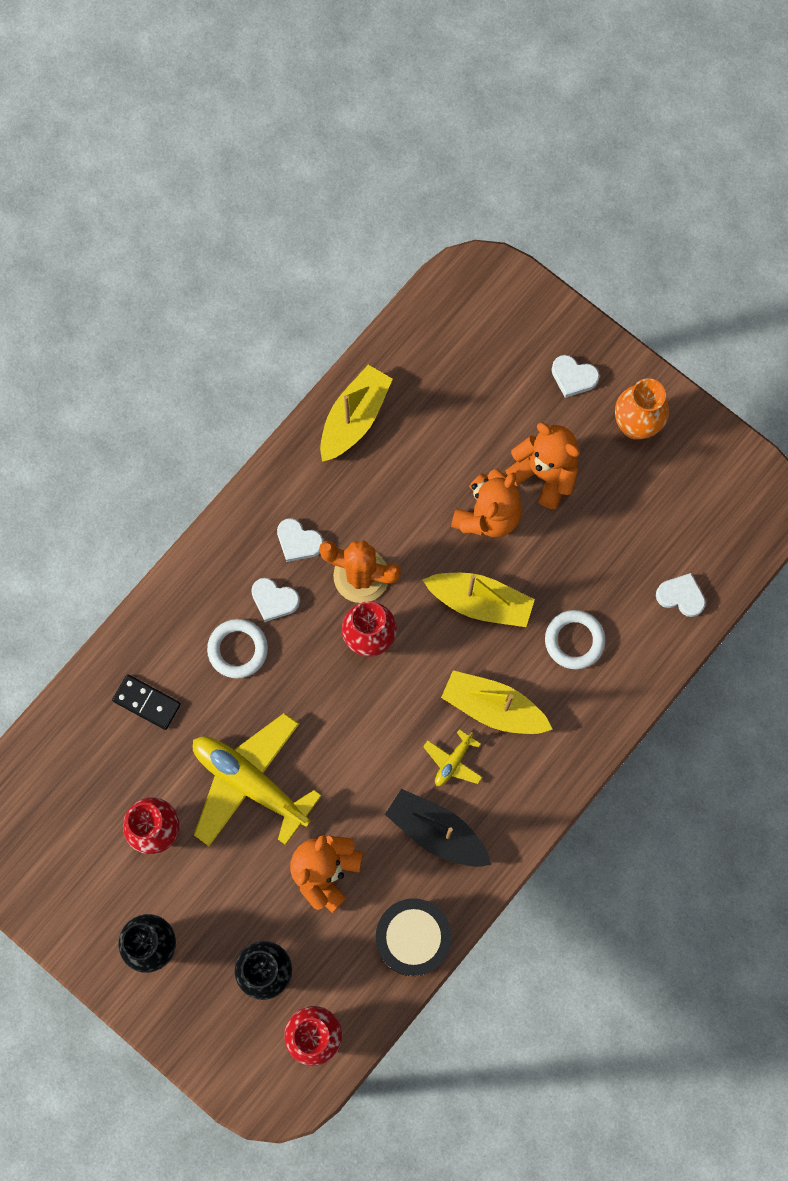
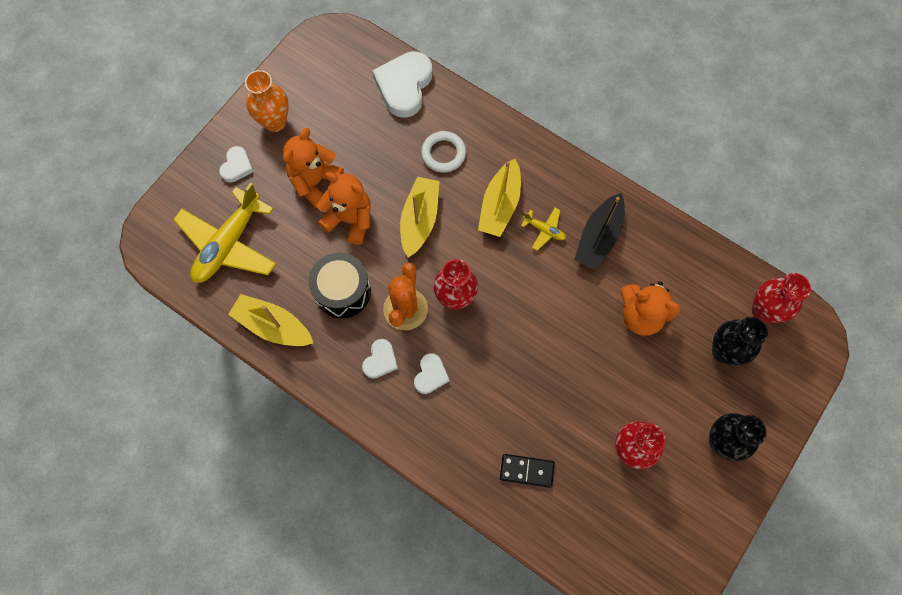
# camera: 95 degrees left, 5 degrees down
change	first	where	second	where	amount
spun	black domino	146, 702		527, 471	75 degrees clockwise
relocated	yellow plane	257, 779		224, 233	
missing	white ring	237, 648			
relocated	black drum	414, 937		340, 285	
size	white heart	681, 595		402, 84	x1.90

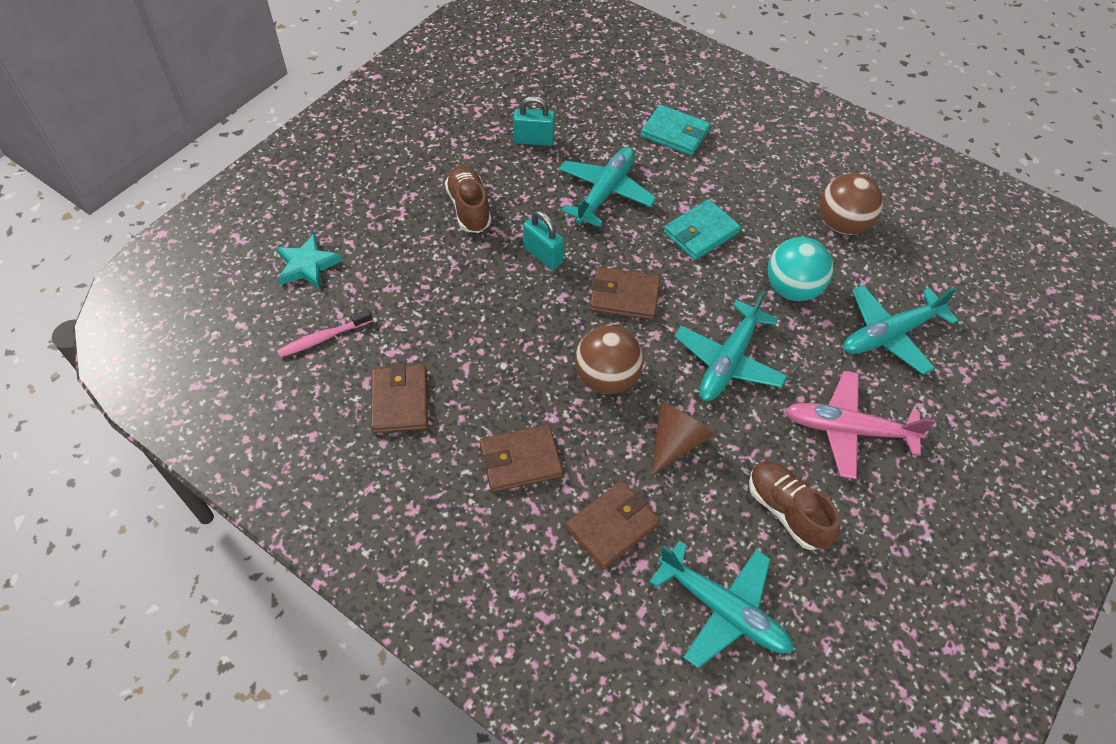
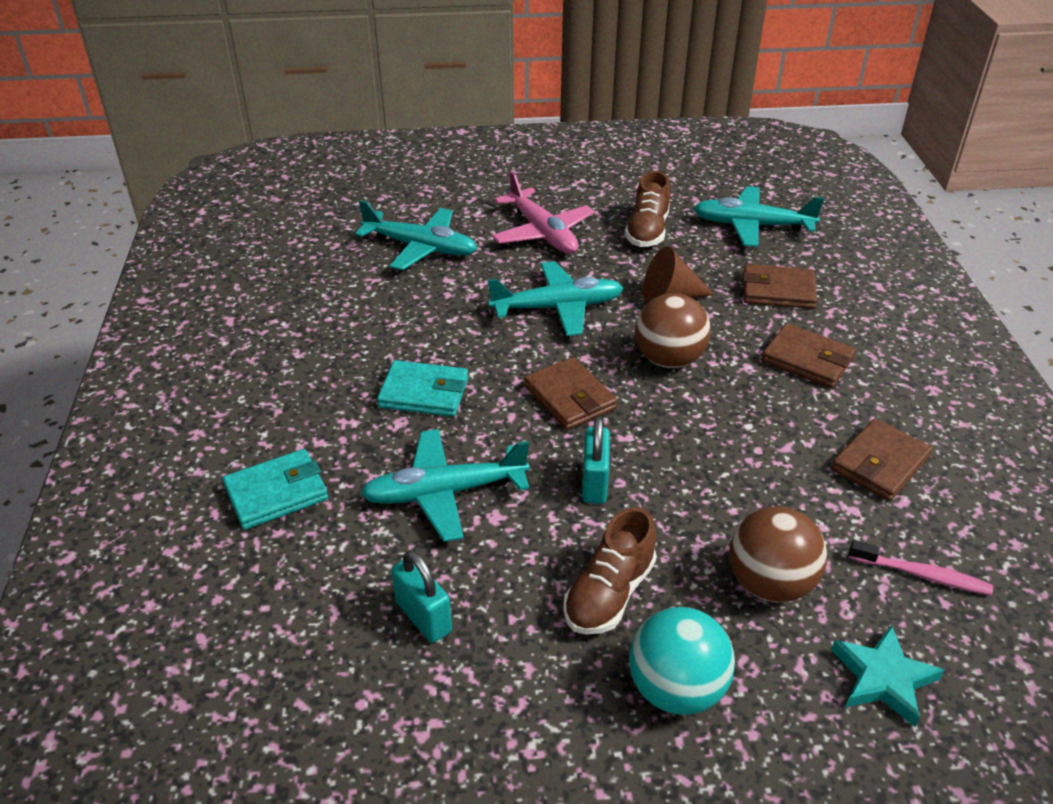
# camera: 130 degrees left, 15 degrees down
change	first	where	second	where	amount
spun	turquoise wallet	675, 130		275, 489	75 degrees clockwise
spun	turquoise plane	721, 604		758, 216	75 degrees counterclockwise
relocated	turquoise ball	800, 269		682, 661	
relocated	brown ball	851, 204		778, 554	

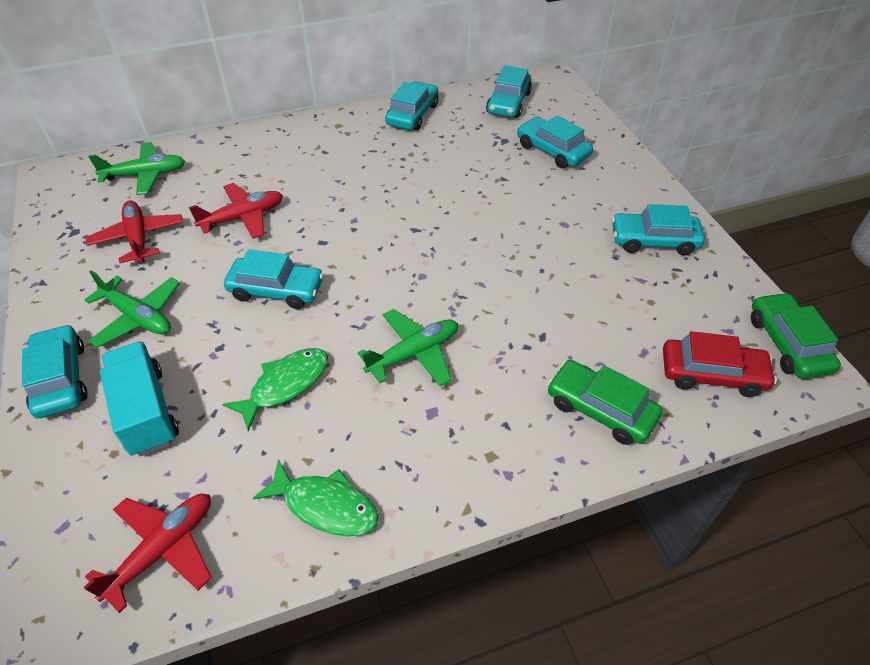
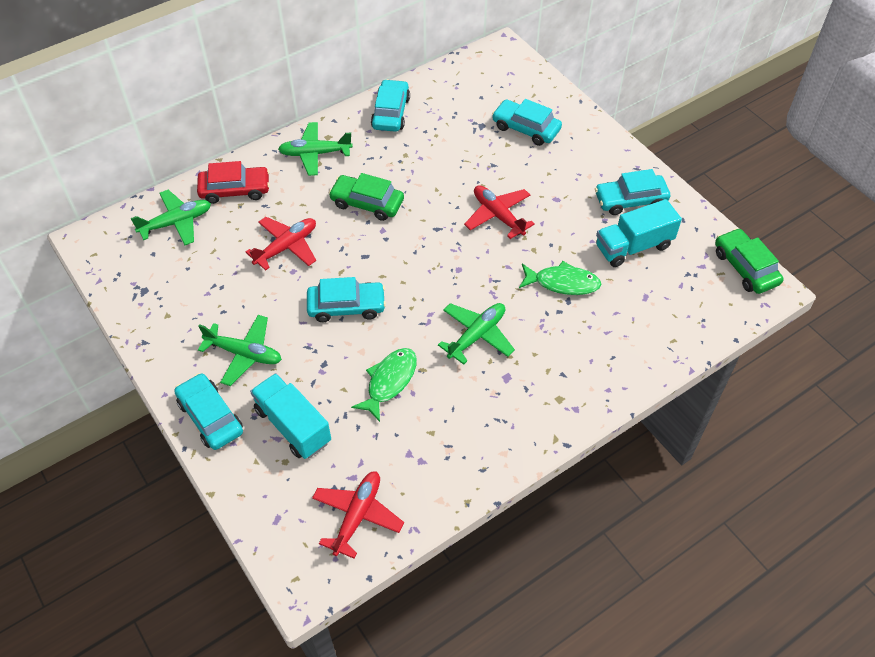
# camera: 15 degrees left, 5 degrees up
change	first	where	second	where	amount
relocated	red plane	134, 231		499, 212	
relocated	green fish	316, 497		560, 278	
missing	turquoise car	509, 91			
relocated	green car	605, 402		366, 197	
relocated	red car	720, 364		233, 182	
appeared			green plane	315, 149	
appeared			turquoise truck	639, 233	

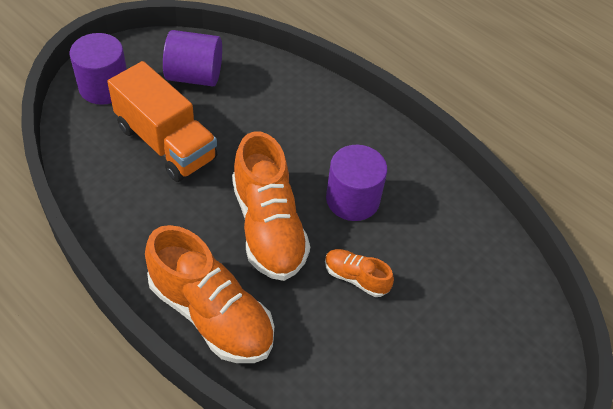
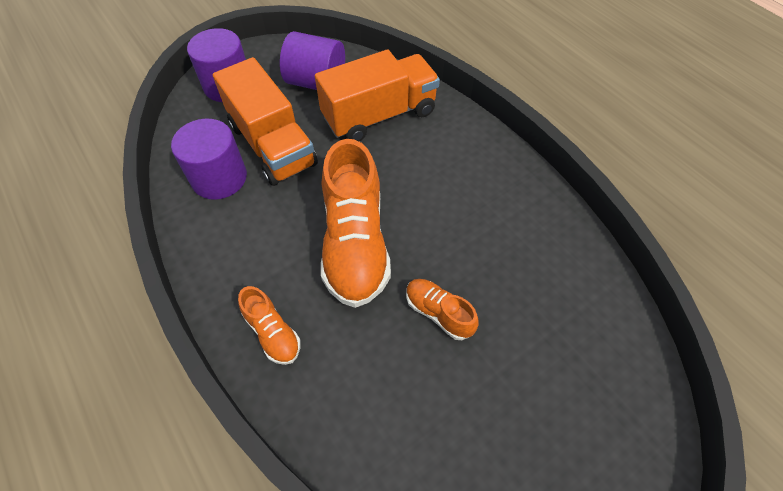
# camera: 15 degrees right, 5 degrees up
change	first	where	second	where	amount
size	orange shoe	209, 294		269, 325	x0.49
relocated	purple cylinder	356, 183		209, 159	
appeared			orange truck	377, 95	

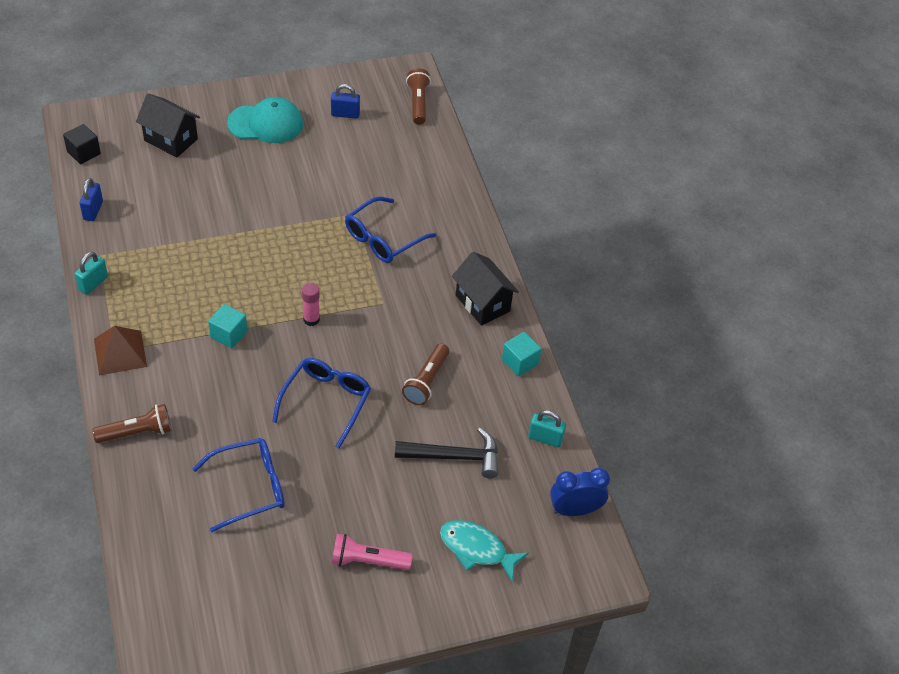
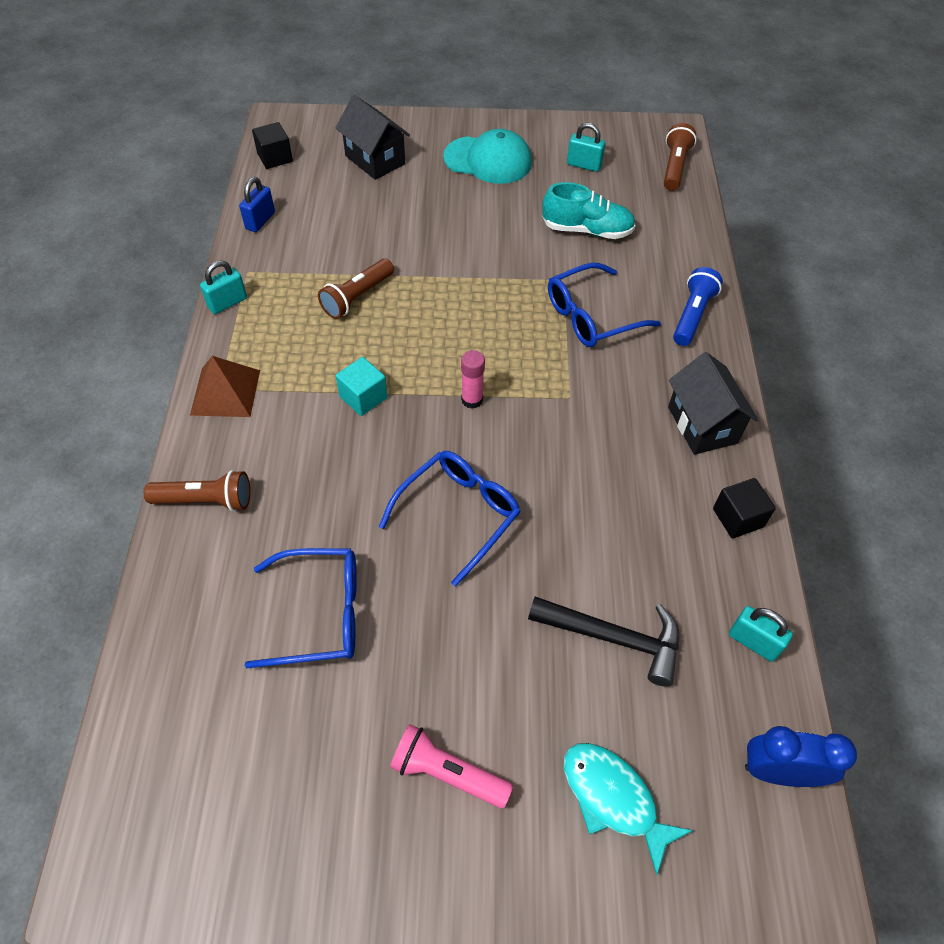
# camera: 20 degrees right, 5 degrees up
change	first	where	second	where	amount
colour	blue padlock	345, 101	turquoise padlock	586, 147	
relocated	brown flashlight	425, 374		356, 288	
colour	turquoise cube	521, 354	black cube	744, 508	
appeared			turquoise shoe	589, 210	
appeared			blue flashlight	698, 306	

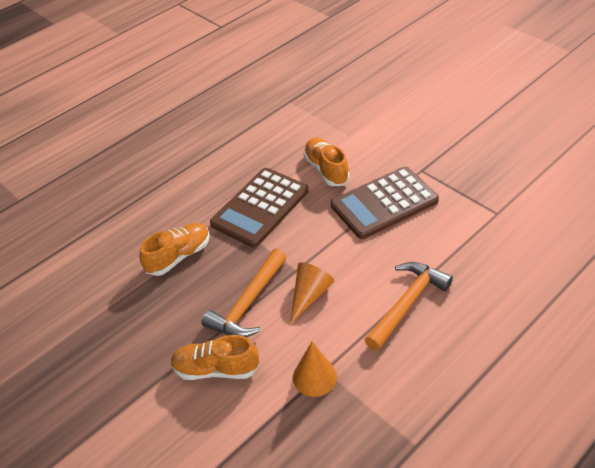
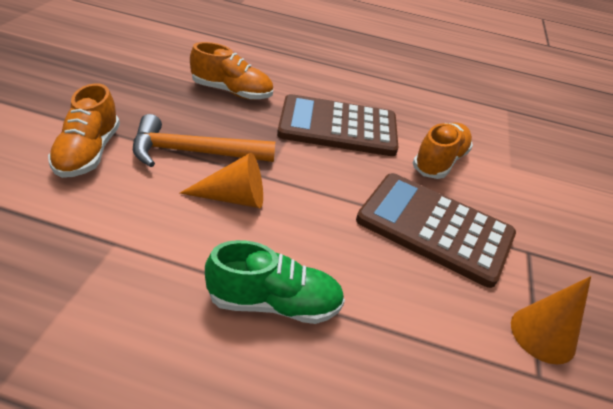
# camera: 50 degrees right, 5 degrees down
change	first	where	second	where	amount
spun	orange shoe	215, 357		84, 130	150 degrees counterclockwise
relocated	orange cone	315, 369		551, 320	
exchanged	orange hammer	408, 306	green shoe	275, 282	

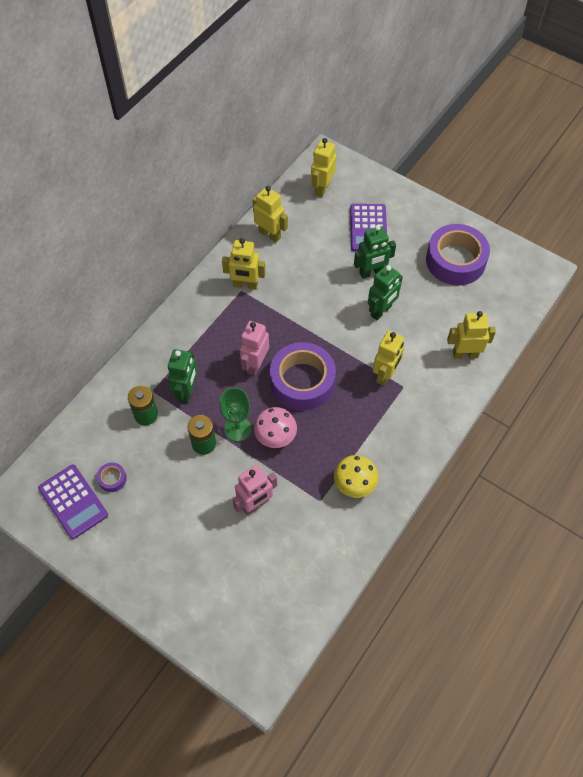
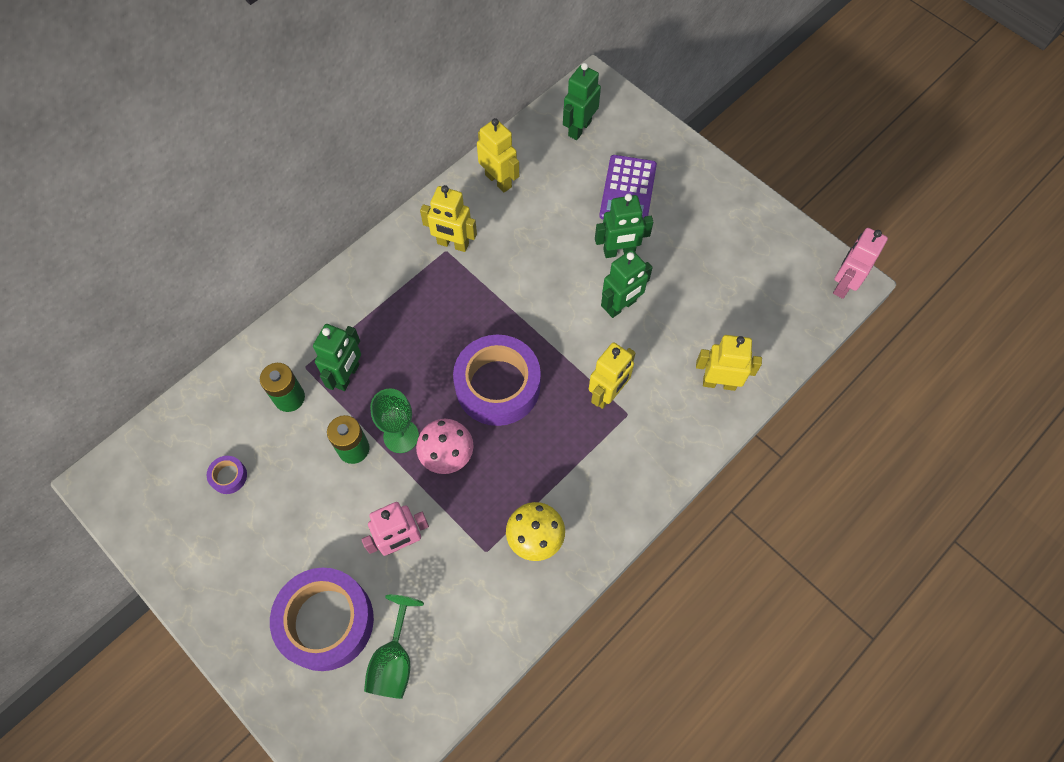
# camera: 10 degrees right, 5 degrees up
change	first	where	second	where	amount
missing	purple calculator	73, 501			
relocated	pink robot	254, 348		860, 263	
colour	yellow robot	323, 167	green robot	582, 101	
relocated	purple tape	458, 255		322, 619	
appeared			green goblet	394, 647	

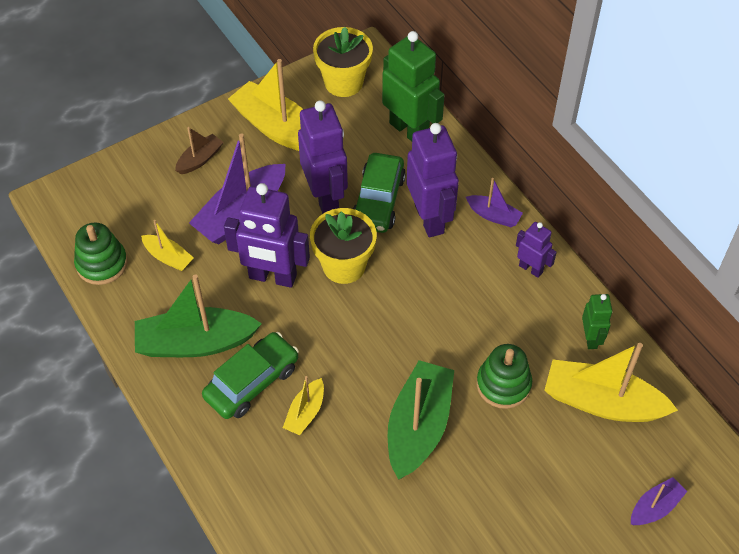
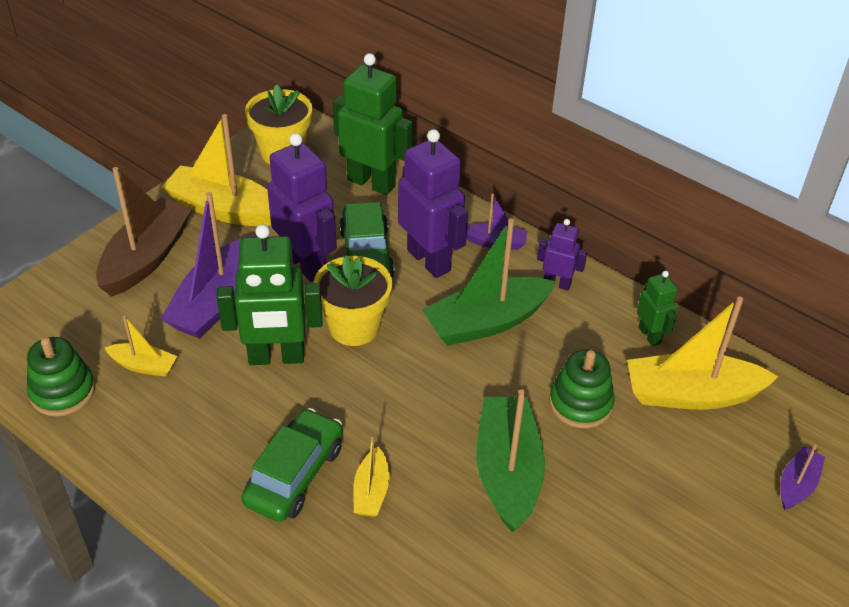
# camera: 20 degrees left, 10 degrees down
change	first	where	second	where	amount
relocated	green boat	198, 315		489, 282	
size	brown boat	199, 150		144, 232	x1.97
colour	purple robot	267, 235	green robot	270, 294	

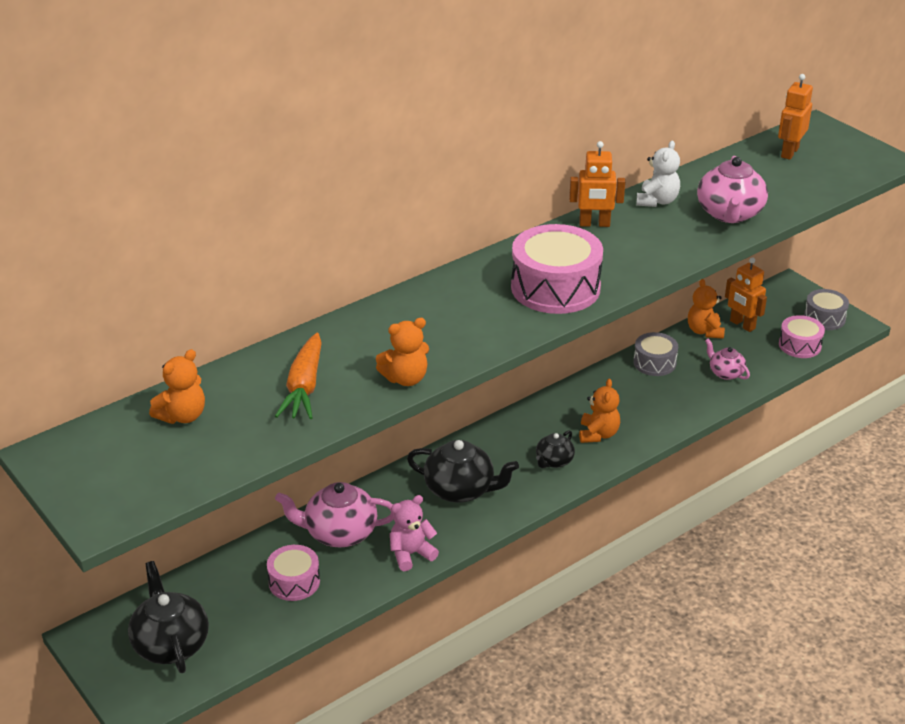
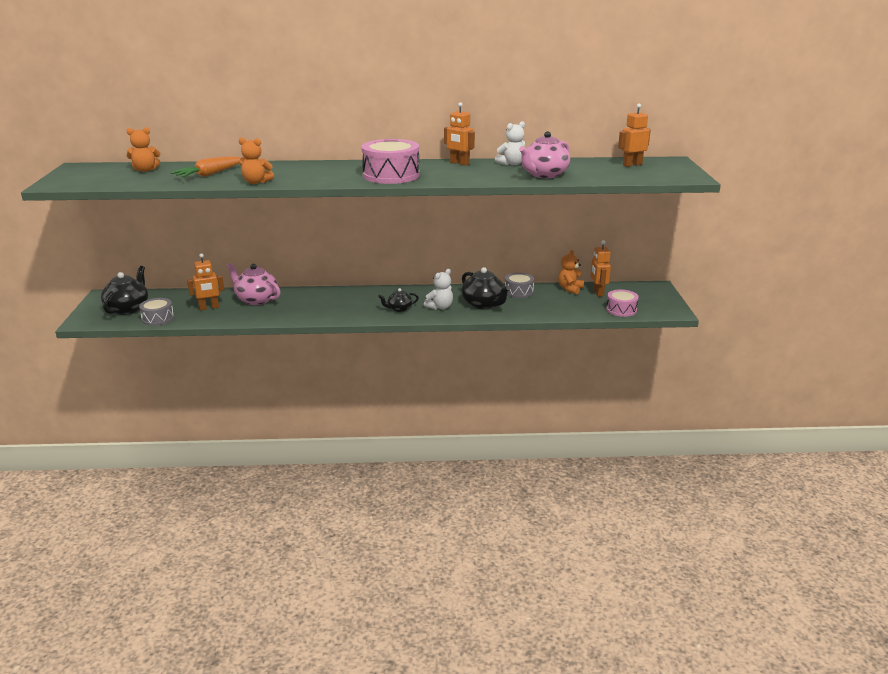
# camera: 35 degrees right, 10 degrees down
change	first	where	second	where	amount
exchanged	pink drum	293, 573	orange robot	205, 281	
missing	pink teddy bear	414, 533			
relocated	black teapot	463, 471		485, 288	
colour	orange teddy bear	599, 411	white teddy bear	438, 289	
missing	pink teapot	727, 359			
relocated	grey drum	826, 309		156, 312	

